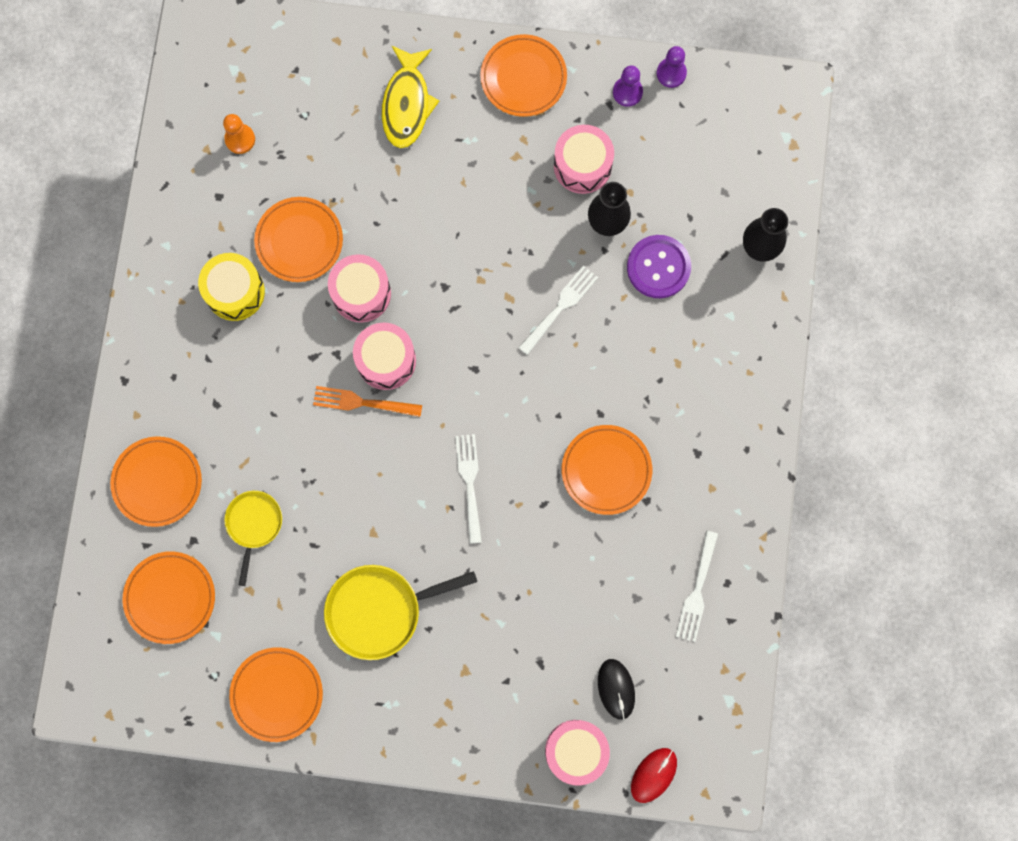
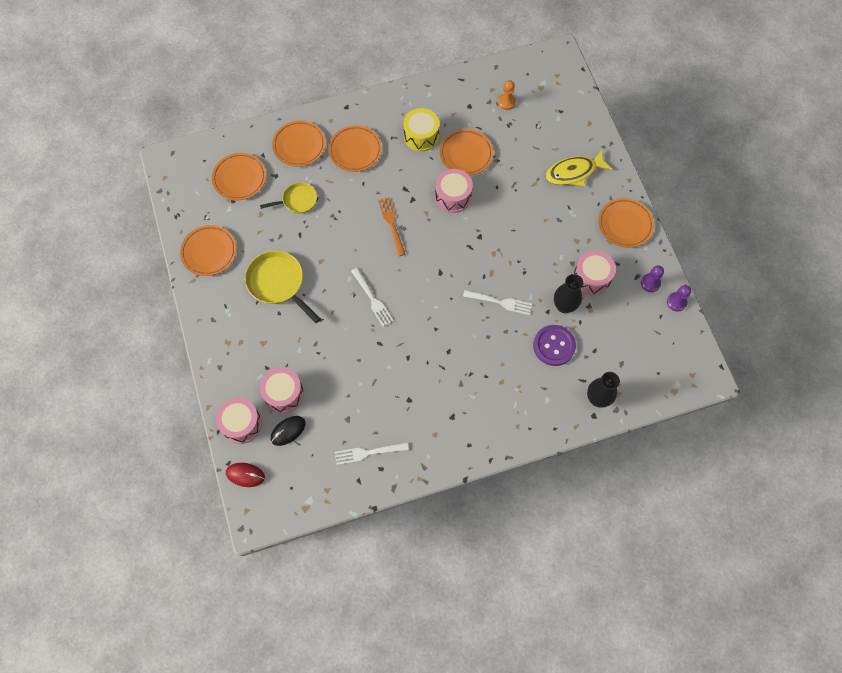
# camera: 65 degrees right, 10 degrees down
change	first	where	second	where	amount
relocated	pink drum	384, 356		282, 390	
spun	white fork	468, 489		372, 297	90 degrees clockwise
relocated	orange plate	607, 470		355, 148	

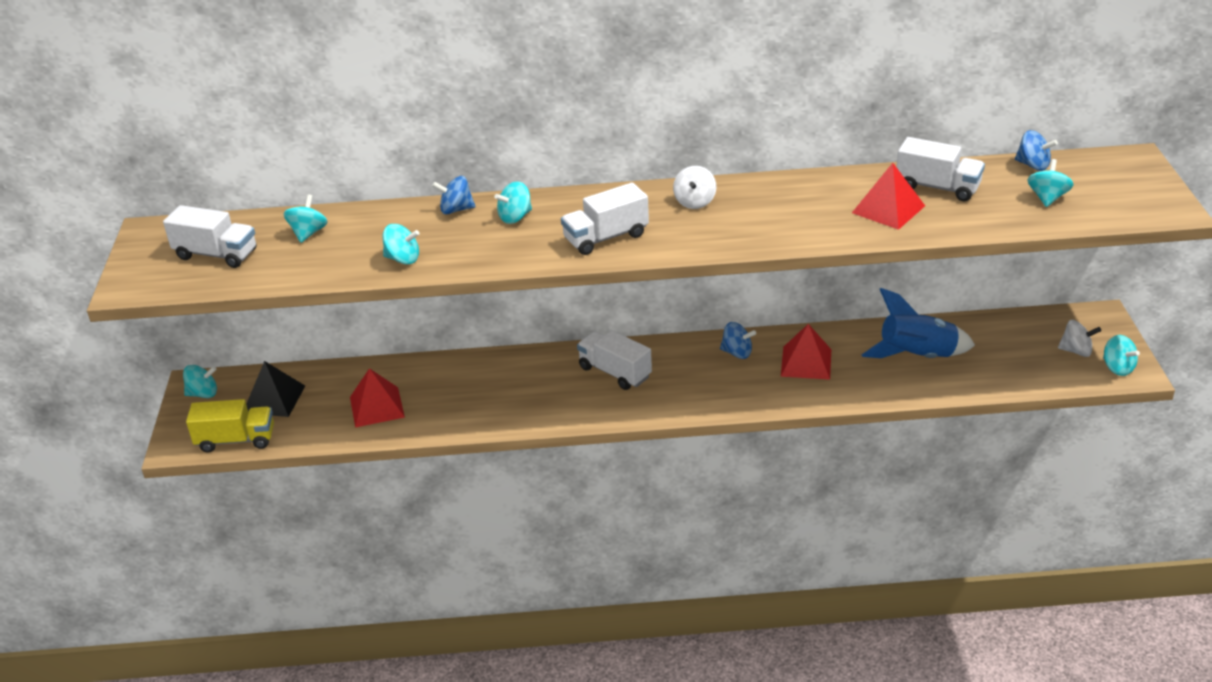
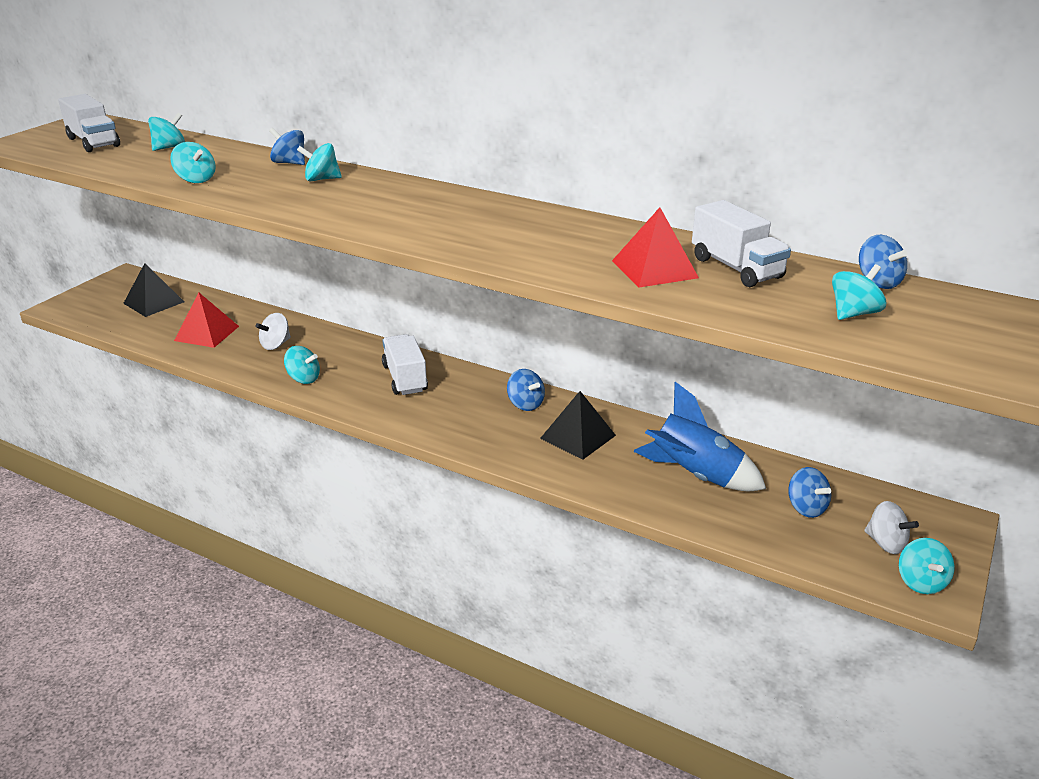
# camera: 30 degrees right, 5 degrees down
change	first	where	second	where	amount
relocated	turquoise spinning top	200, 381		302, 365	
missing	yellow truck	230, 426			
missing	white truck	605, 219			
relocated	white spinning top	694, 187		273, 331	
colour	red pyramid	806, 352	black pyramid	578, 425	
appeared			blue spinning top	809, 492	

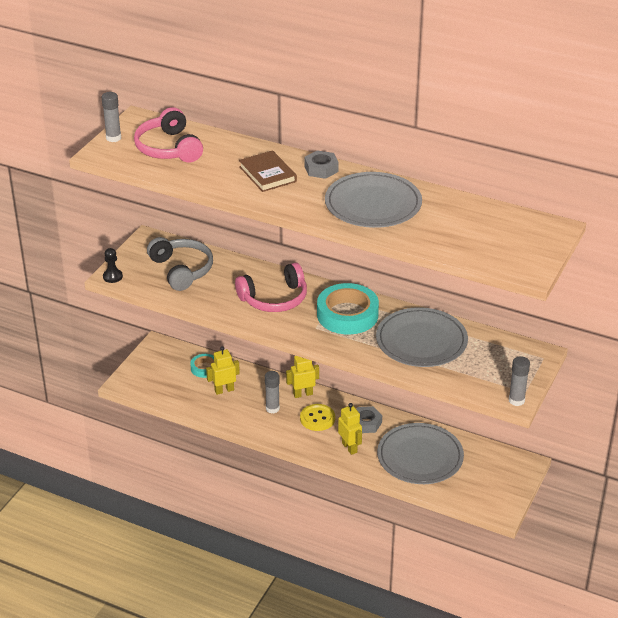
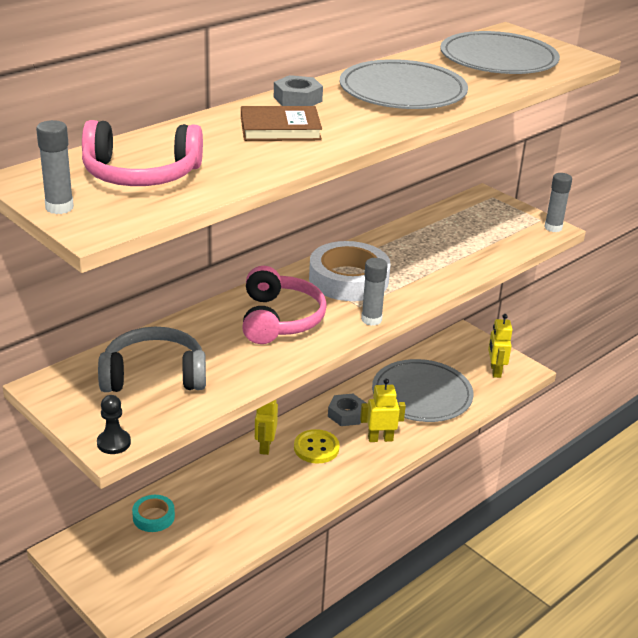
# camera: 70 degrees left, 5 degrees down
change	first	where	second	where	amount
relocated	yellow robot	223, 370		500, 346	
relocated	grey glue stick	272, 392		374, 292	
colour	turquoise tape	348, 309	white tape	350, 271	
relocated	grey plate	422, 337		500, 52	

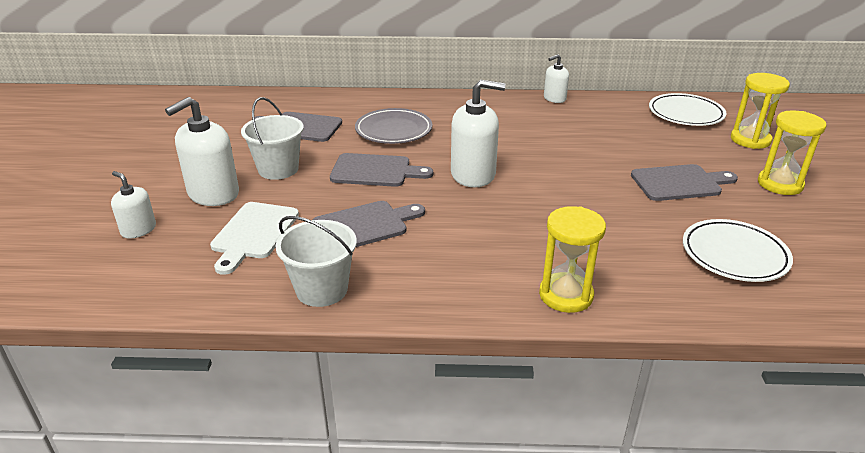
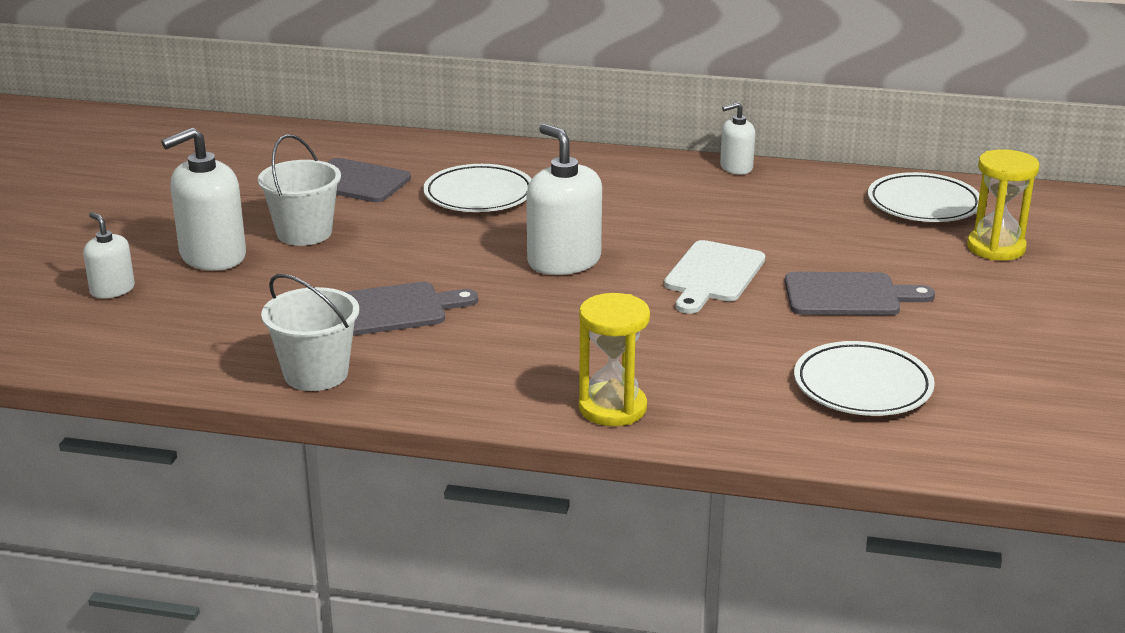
# camera: 10 degrees right, 5 degrees down
change	first	where	second	where	amount
relocated	white cutting board	254, 238		714, 277	
missing	grey cutting board	381, 170			
colour	grey plate	393, 126	white plate	477, 188	
spun	white soap dispenser	478, 133		564, 199	135 degrees counterclockwise
missing	yellow hourglass	792, 152			

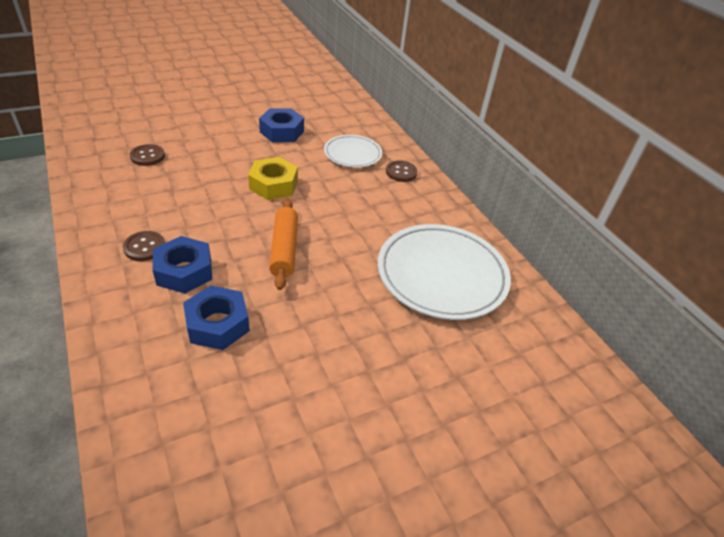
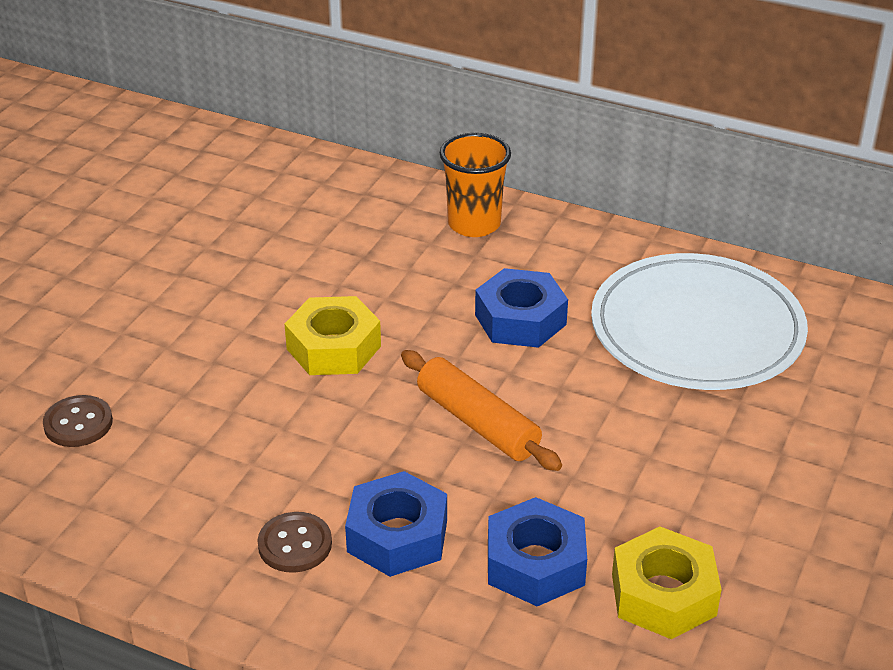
# camera: 35 degrees left, 5 degrees down
change	first	where	second	where	amount
relocated	blue nut	281, 125		521, 308	
missing	white plate	353, 151			
exchanged	brown button	402, 171	orange cup	475, 185	
appeared			yellow nut	667, 583	

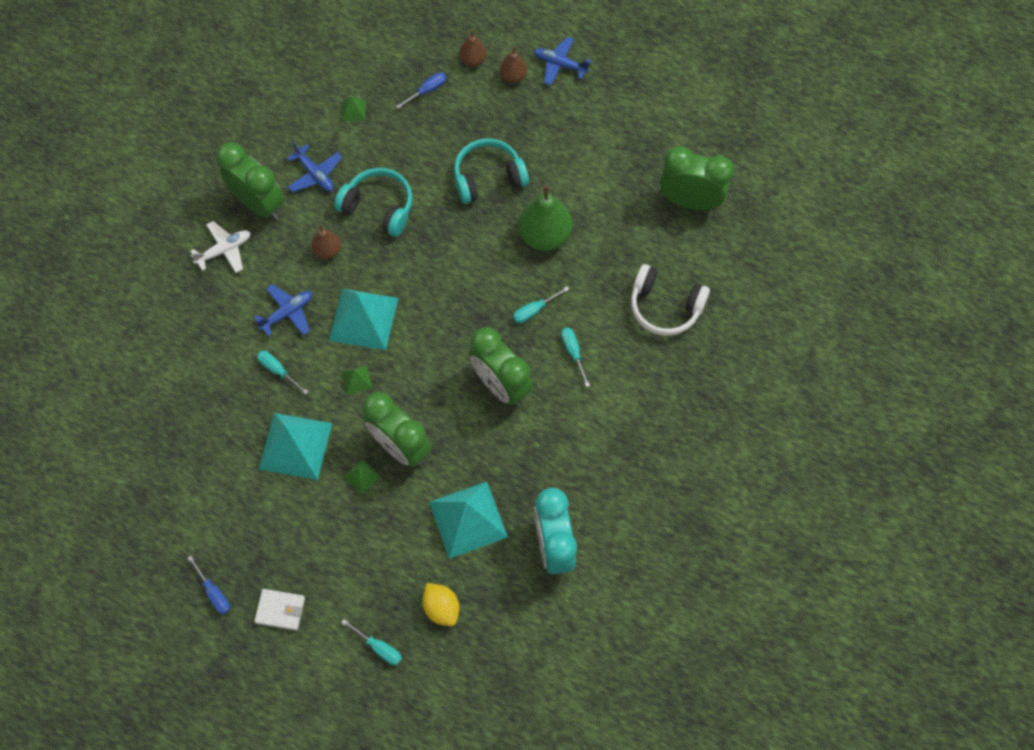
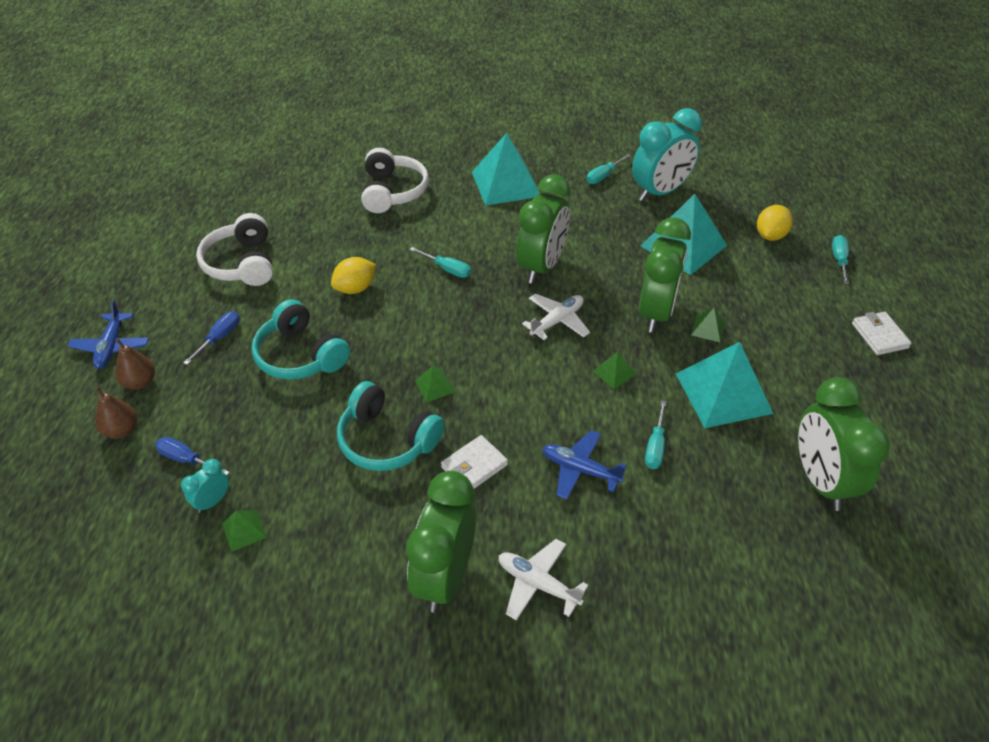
# camera: 115 degrees left, 20 degrees down
change	first	where	second	where	amount
relocated	blue screwdriver	208, 585		211, 338	
missing	blue plane	314, 167			
exchanged	brown pear	326, 242	white wallet	474, 462	
relocated	turquoise pyramid	363, 319		506, 169	
spun	turquoise headphones	373, 202		391, 426	60 degrees counterclockwise
exchanged	green pear	545, 218	yellow lemon	353, 275	
relocated	turquoise screwdriver	575, 357		608, 169	
relocated	green clock	697, 178		844, 444	
appeared			turquoise clock	205, 486	
appeared			white headphones	234, 249	
appeared			green pyramid	435, 383	
appeared			white plane	556, 317	

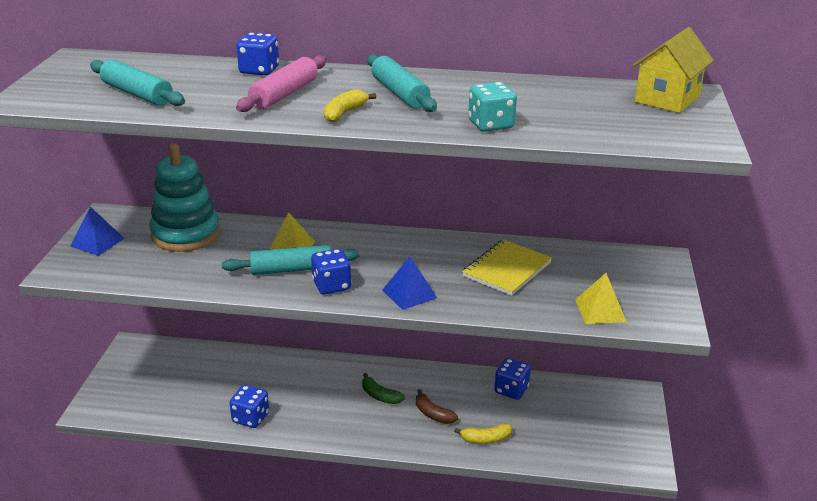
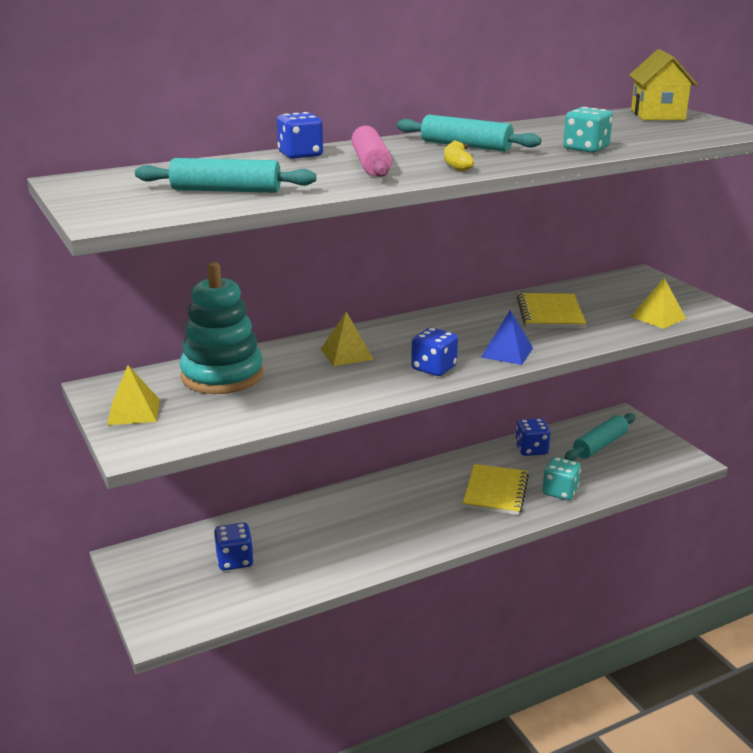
# camera: 35 degrees left, 5 degrees down
change	first	where	second	where	amount
colour	blue pyramid	97, 231	yellow pyramid	133, 395	
relocated	turquoise rolling pin	290, 260		600, 437	
relocated	blue dice	249, 406		234, 547	
missing	green banana	383, 388			
exchanged	brown banana	437, 406	yellow notebook	496, 489	
exchanged	yellow banana	483, 433	turquoise dice	561, 478	

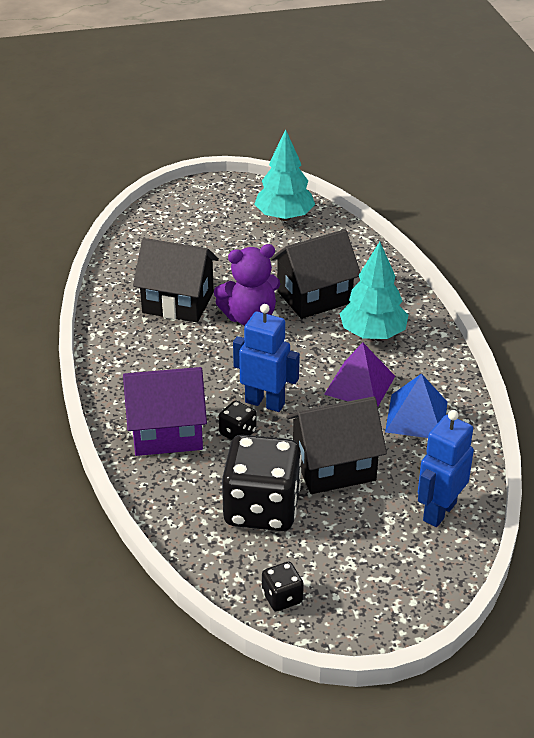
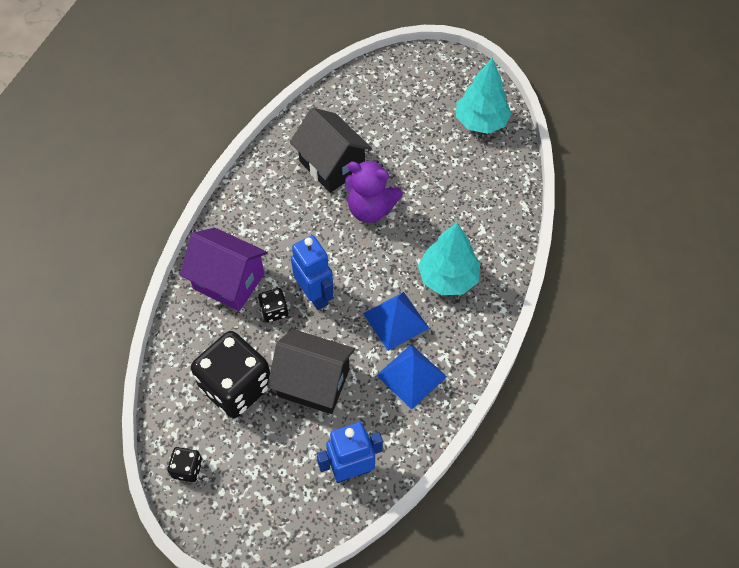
# camera: 35 degrees right, 20 degrees up
change	first	where	second	where	amount
missing	black house	315, 274			
colour	purple pyramid	359, 374	blue pyramid	396, 321	

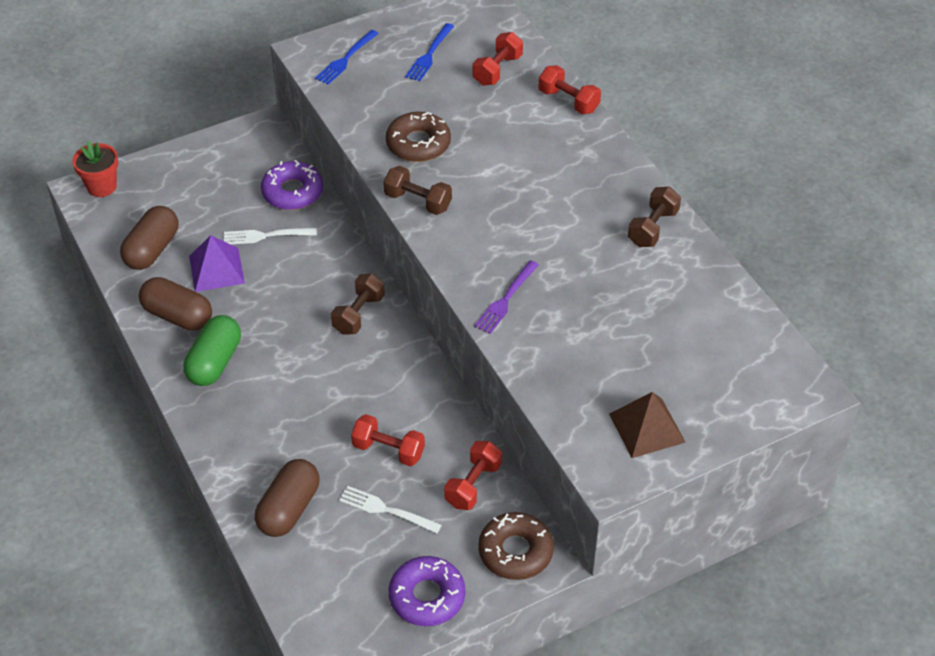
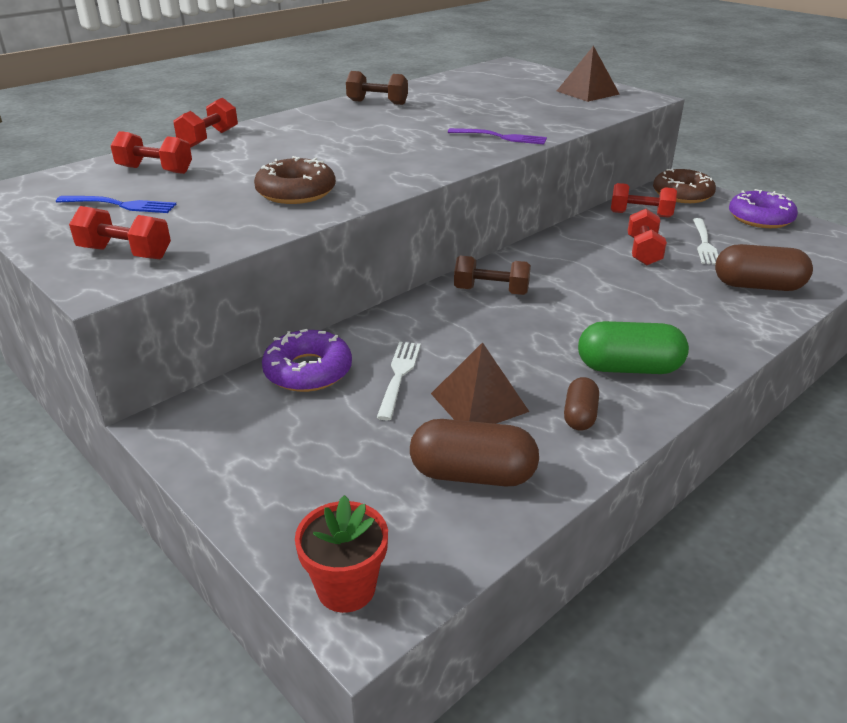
# camera: 105 degrees left, 15 degrees down
change	first	where	second	where	amount
size	brown capsule	175, 304		581, 404	x0.58
colour	purple pyramid	217, 263	brown pyramid	480, 383	
spun	white fork	270, 236		398, 381	150 degrees counterclockwise
exchanged	blue fork	347, 57	red dumbbell	120, 232	
missing	brown dumbbell	418, 190			

